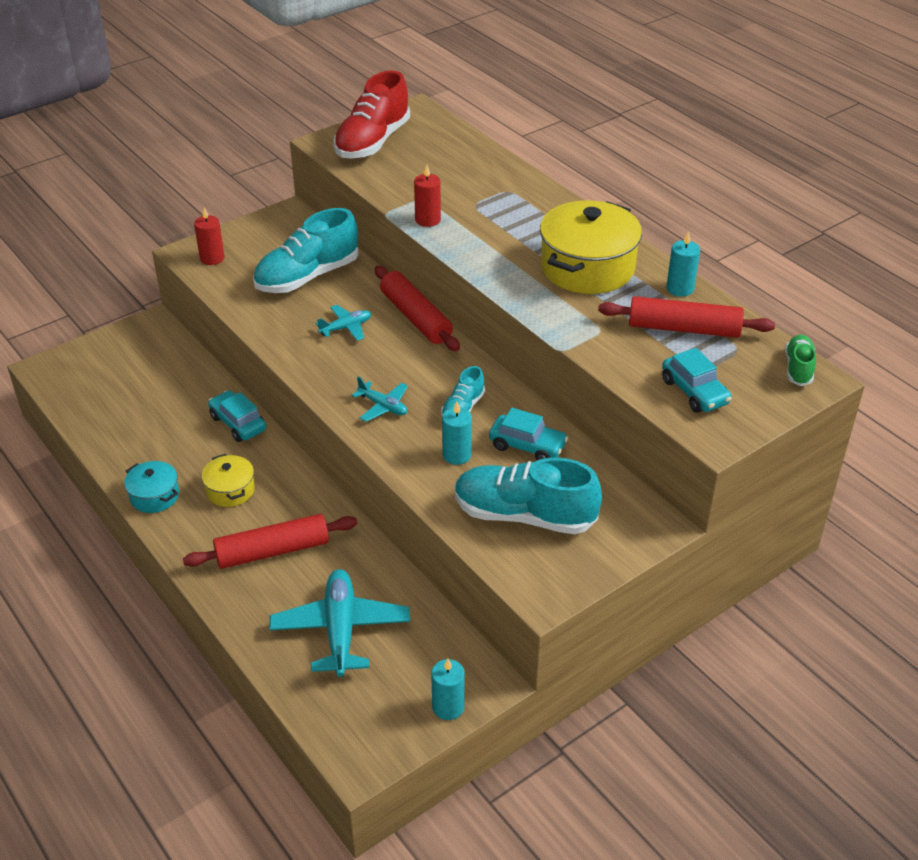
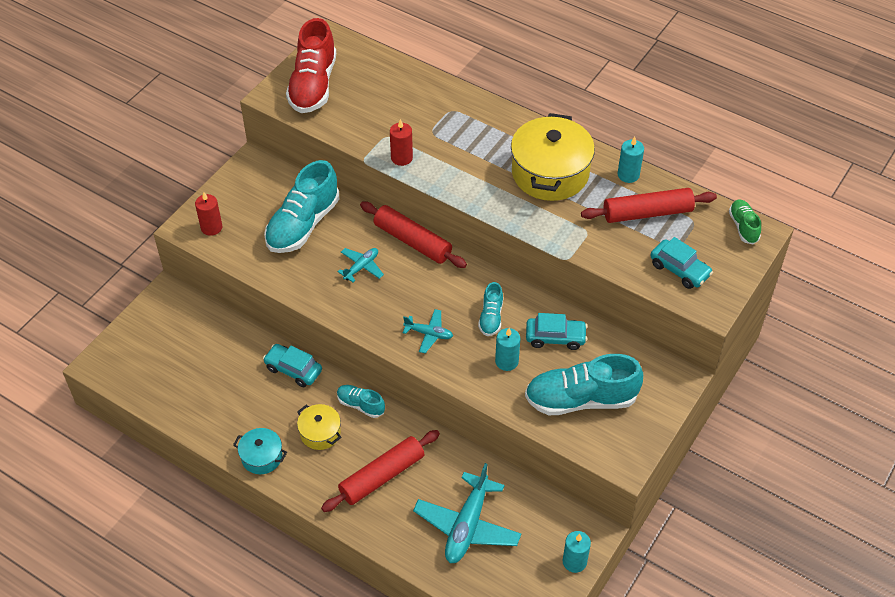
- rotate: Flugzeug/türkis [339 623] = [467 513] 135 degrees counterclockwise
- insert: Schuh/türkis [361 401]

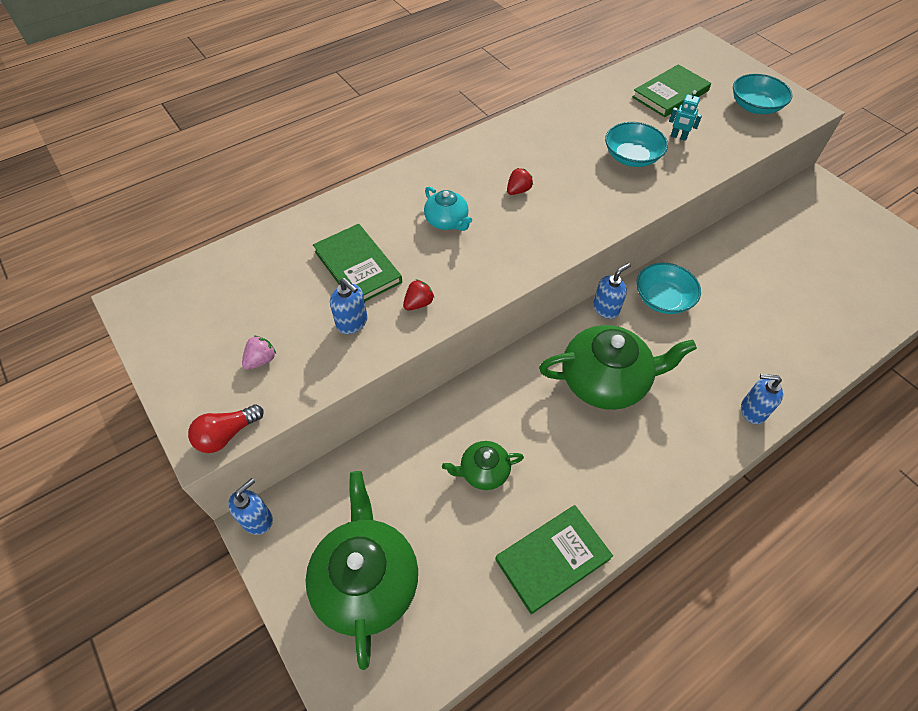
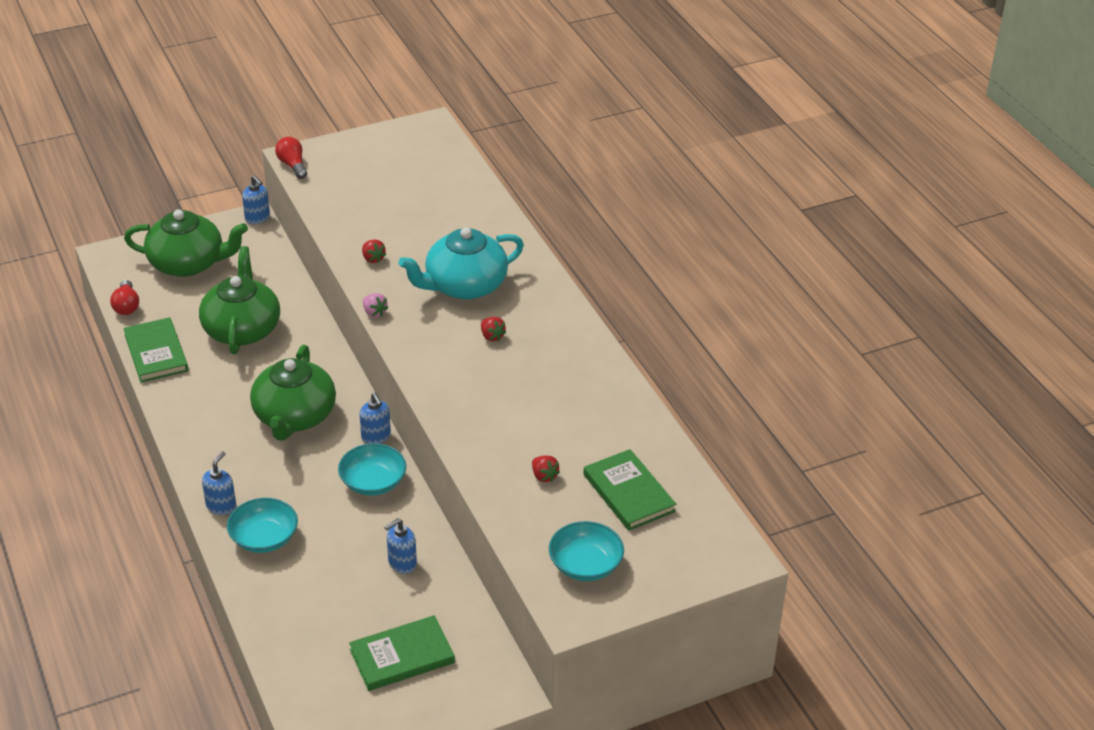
- replace: Roboter/türkis [685 115] to Erdbeere/rot [546 469]
- move: Schüssel/türkis [636 144] to [262 525]
- resize: Teekanne/türkis [448 209] = [461 263] x1.94
- move: Buch/grün [357 262] to [402 653]
- move: Seifenspender/blau [349 306] to [400 546]
- move: Erdbeere/rosa [259 353] to [375 305]
- resize: Teekanne/grün [483 465] = [239 300] x1.94
- insert: Glühbirne/rot [124 297]

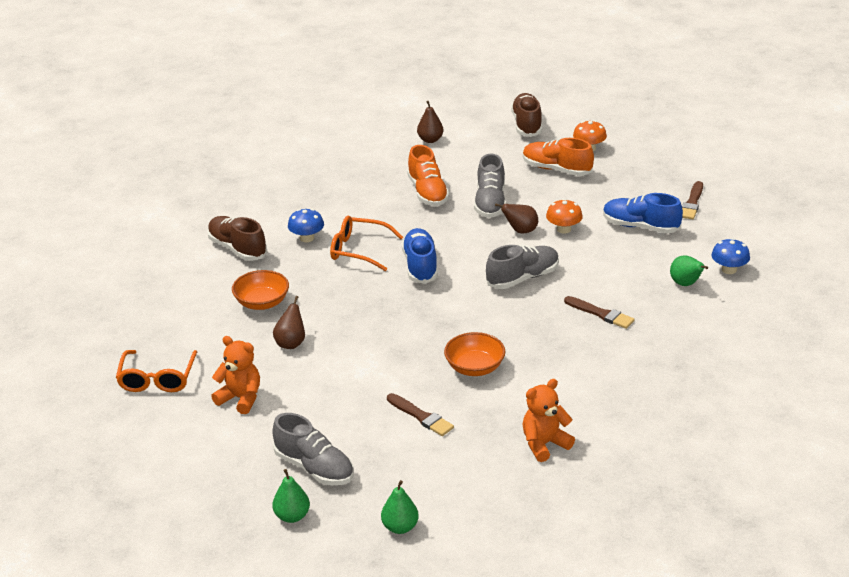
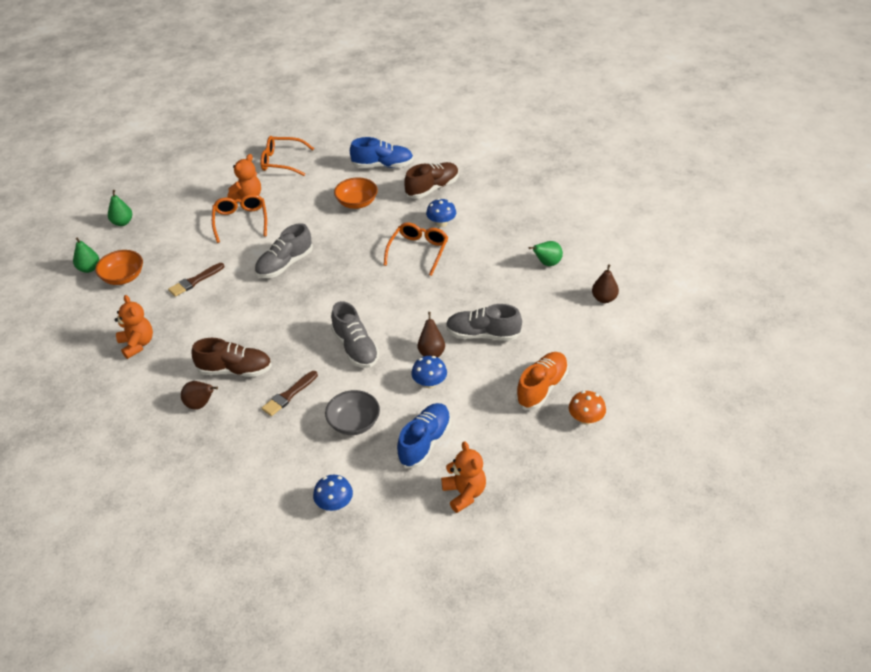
- move: Schuh/braun [526 115] to [232 357]
- delete: Schuh/orange [428 175]
- replace: Pinsel/braun [692 200] to Teddybär/orange [463 477]
- recolor: Pilz/orange [564 216] to Pilz/blau [429 372]
- move: Schuh/blau [420 256] to [382 152]
- move: Birne/grün [689 270] to [546 253]
- move: Birne/braun [289 322] to [199 395]
- move: Schüssel/orange [474 354] to [119 267]
- move: Schuh/grau [313 449] to [284 250]
- insert: Brille/orange [239 218]
- insert: Schüssel/grau [352 412]

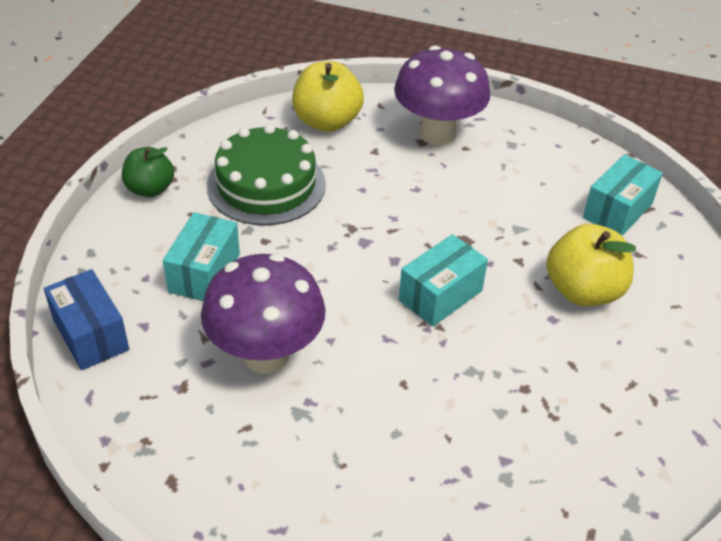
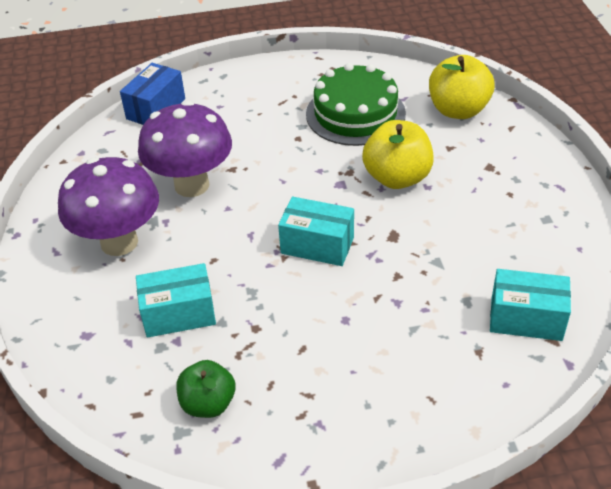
- move: Pilz/lila [442 95] to [108 206]
- move: Apfel/grün [148 172] to [205 389]
- move: Schachtel/türkis [201 256] to [176 300]
- move: Apfel/gelb [591 265] to [398 154]

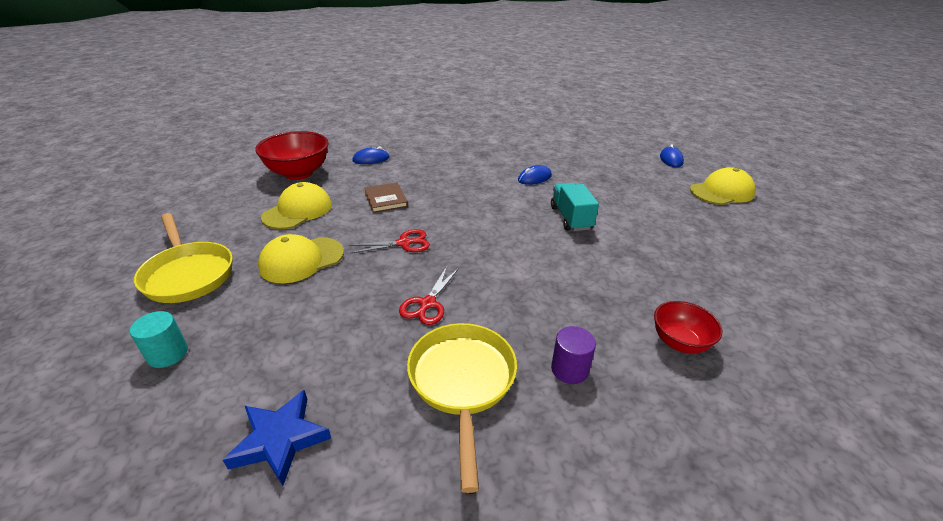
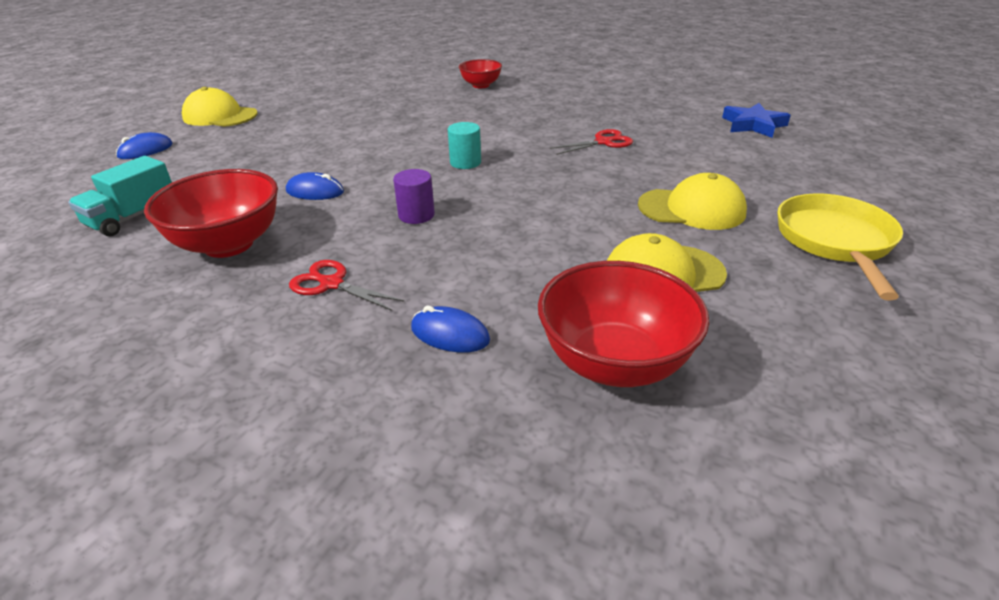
- delete: Buch/braun [386 198]
- move: Lastwagen/türkis [575 207] to [120 196]
- move: Schere/rot [390 241] to [347 285]
- move: Vollzylinder/türkis [158 339] to [464 145]
- delete: Pfanne/gelb [462 408]
- move: Vollzylinder/lila [573 355] to [414 196]
- insert: Schüssel/rot [211 213]

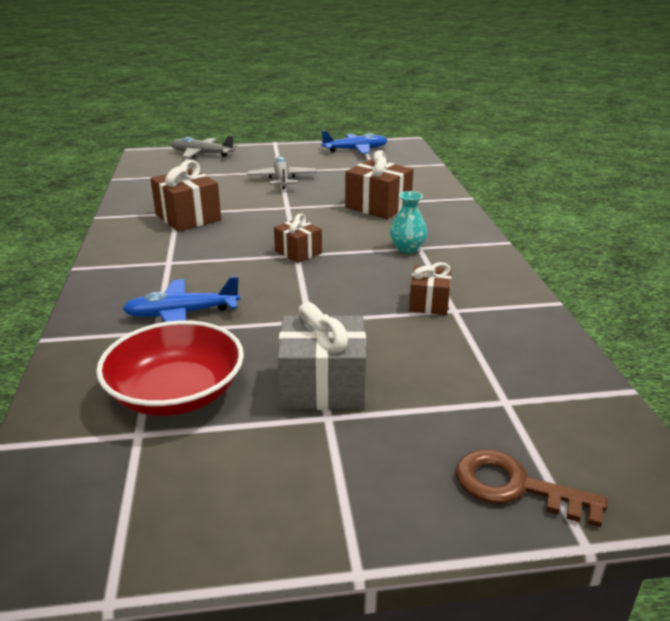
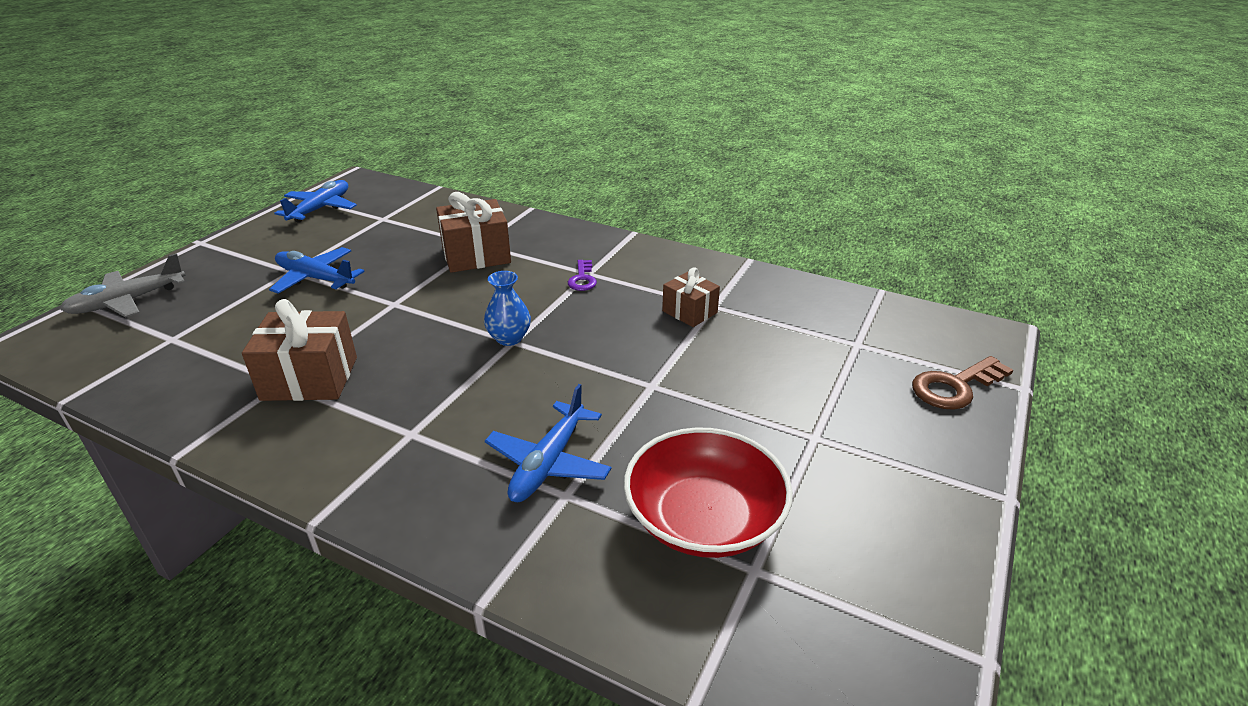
- recolor: Flugzeug/grau [282 172] to Flugzeug/blau [317 270]
- replace: Vase/türkis [408 222] to Schlüssel/lila [582 275]
- replace: Geschenk/braun [298 238] to Vase/blau [507 308]
- delete: Geschenk/grau [321 356]

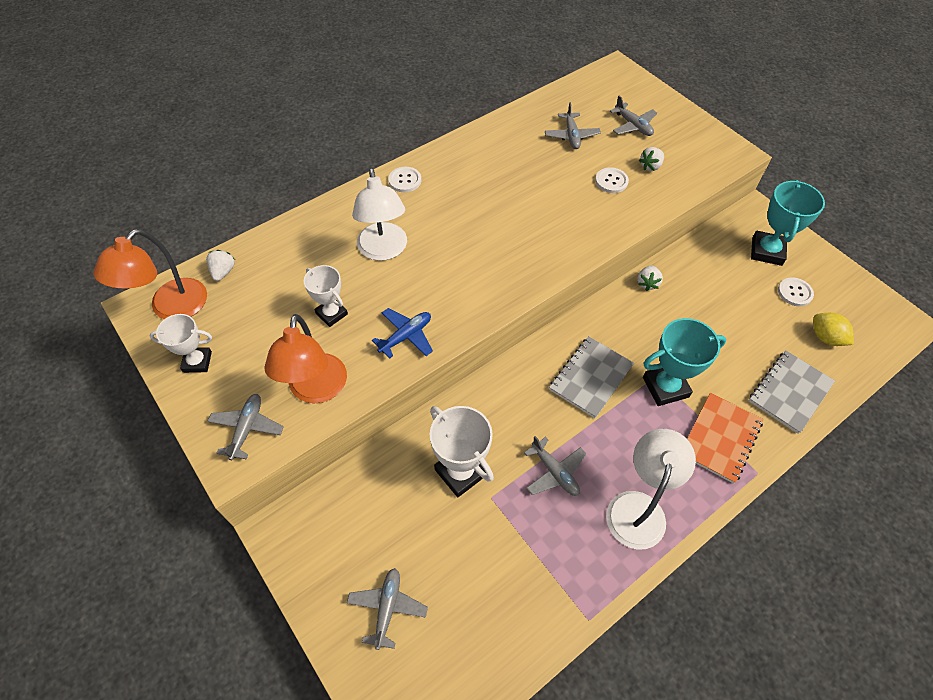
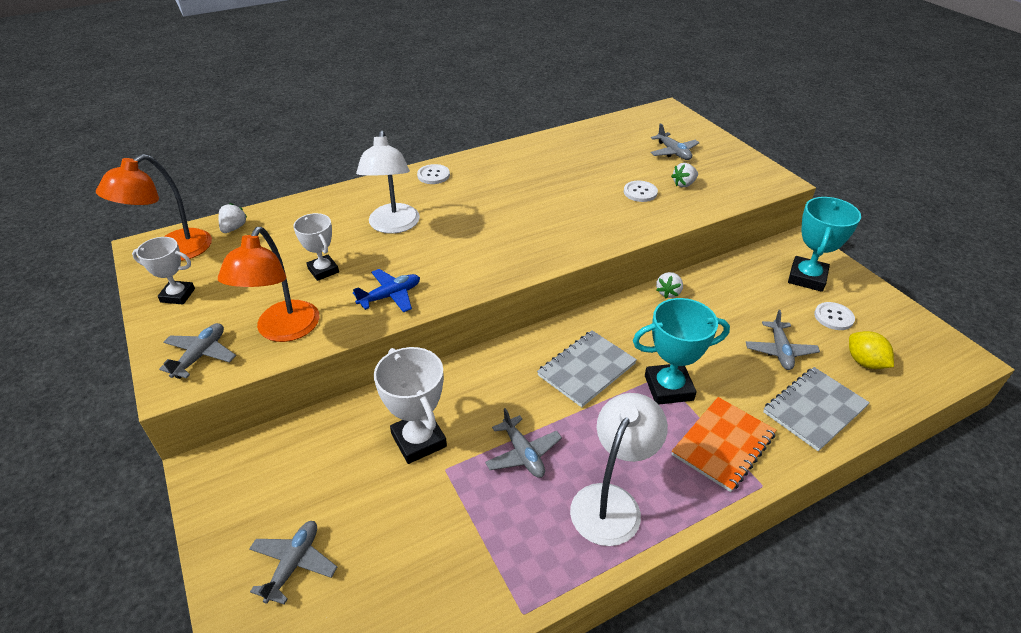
- move: Flugzeug/grau [573 125] to [783 340]

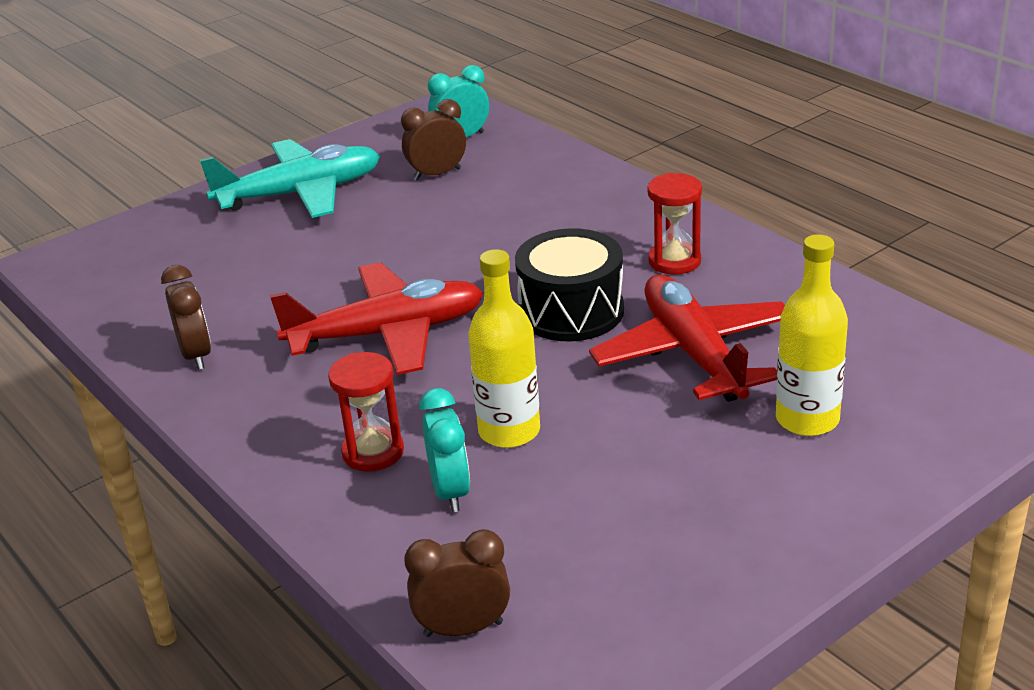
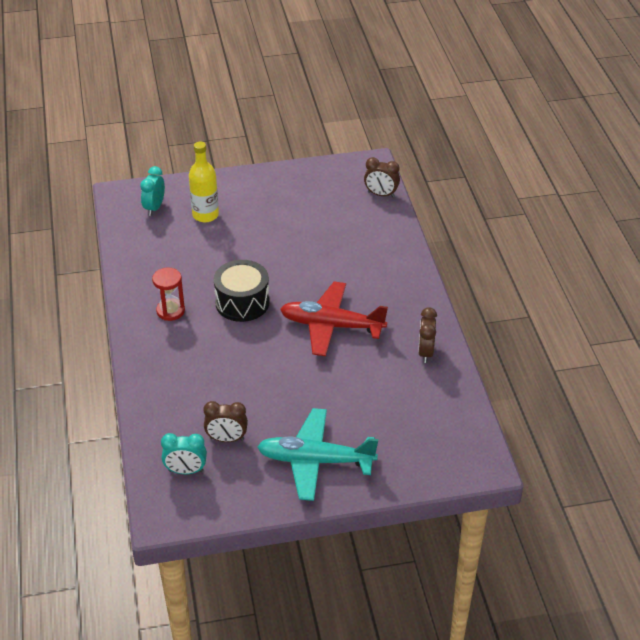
- delete: Flasche/gelb [504 348]
- delete: Flugzeug/rot [687 338]
- delete: Sanduhr/rot [366 411]
- move: Wecker/türkis [444 450] to [152 191]

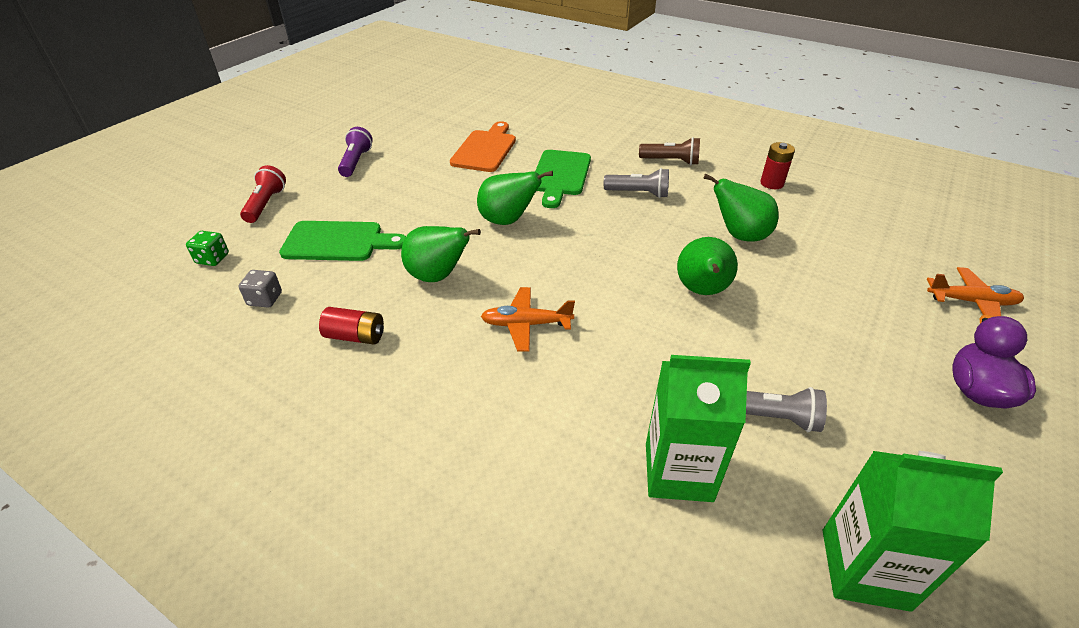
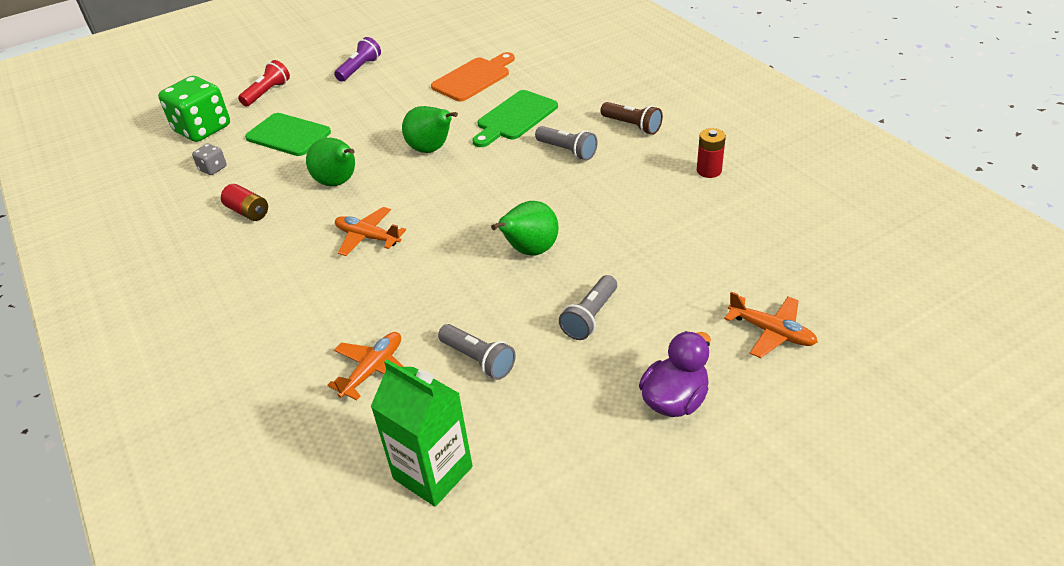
- delete: Birne/grün [741 207]
- resize: Spielwürfel/grün [207 248] = [194 109] x2.20
- replace: Getränkekarton/grün [698 428] to Flugzeug/orange [365 366]
- insert: Taschenlampe/grau [588 307]

